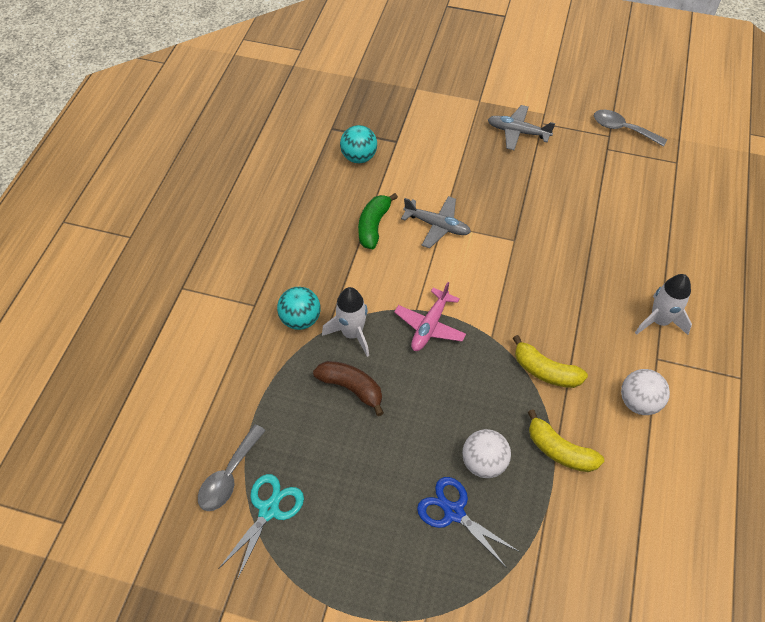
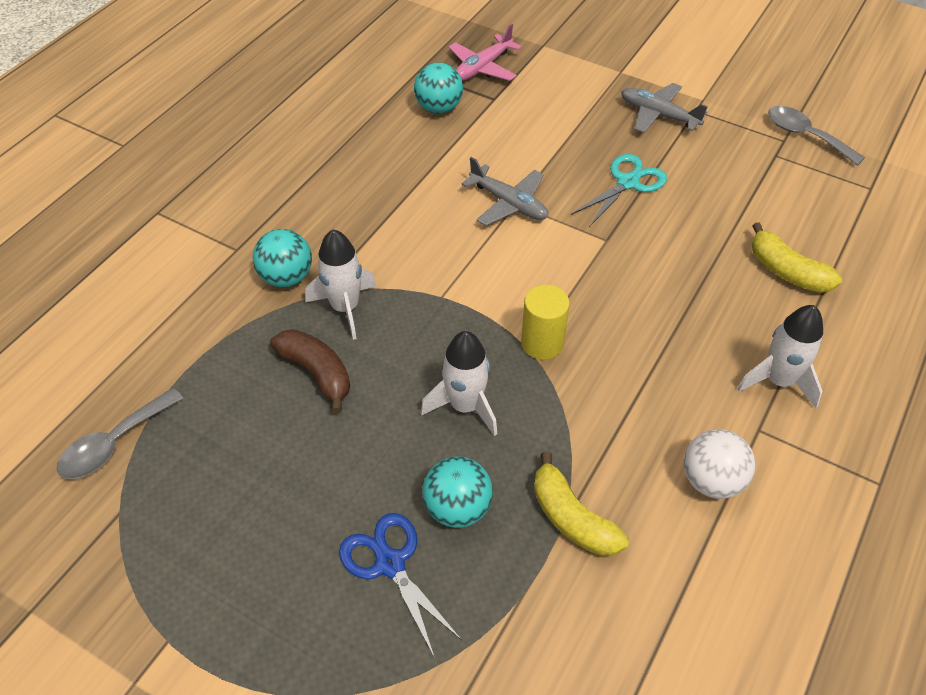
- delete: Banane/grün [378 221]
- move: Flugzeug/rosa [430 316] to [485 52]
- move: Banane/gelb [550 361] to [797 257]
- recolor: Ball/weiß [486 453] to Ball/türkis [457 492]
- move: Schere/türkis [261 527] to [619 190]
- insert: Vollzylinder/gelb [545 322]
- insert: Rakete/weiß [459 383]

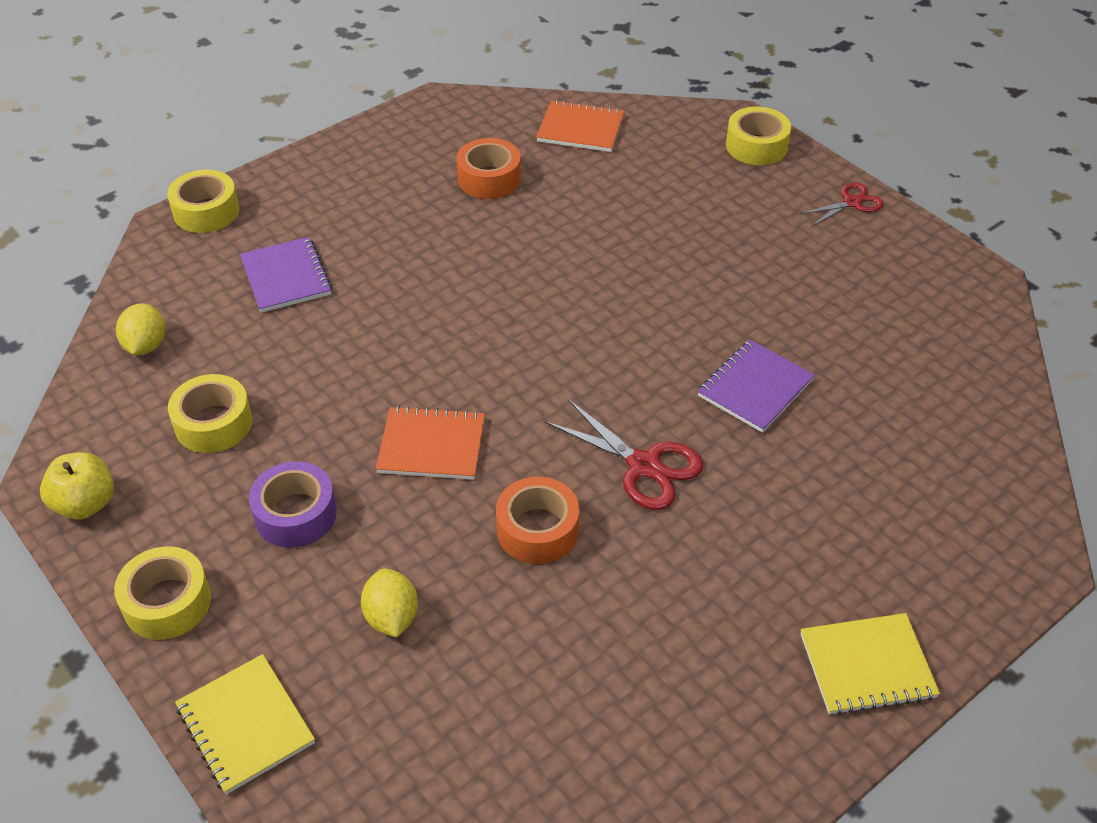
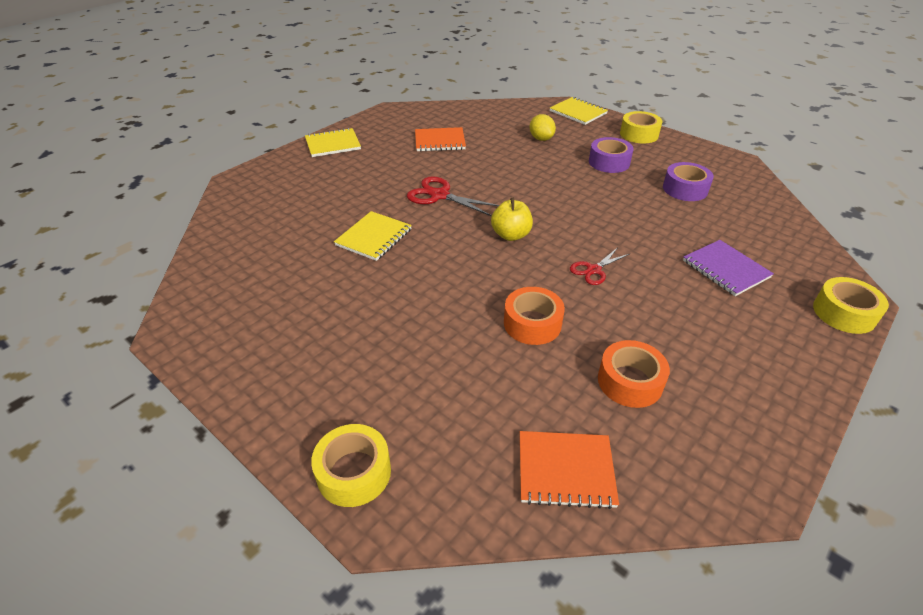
- move: Schere/rot [842 204] to [600 266]
- delete: Zitrone/gelb [140 329]
- recolor: Notizbuch/lila [756 386] to Notizbuch/gelb [373 236]
- recolor: Klebeband/gelb [210 413] to Klebeband/lila [688 181]
- move: Notizbuch/orange [430 443] to [440 139]
- move: Apfel/gelb [77 486] to [512 219]
- move: Klebeband/orange [538 520] to [534 316]

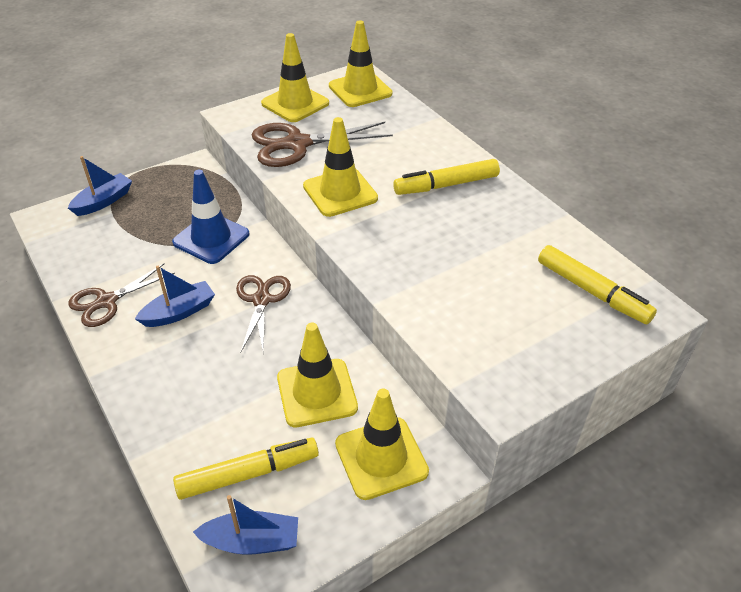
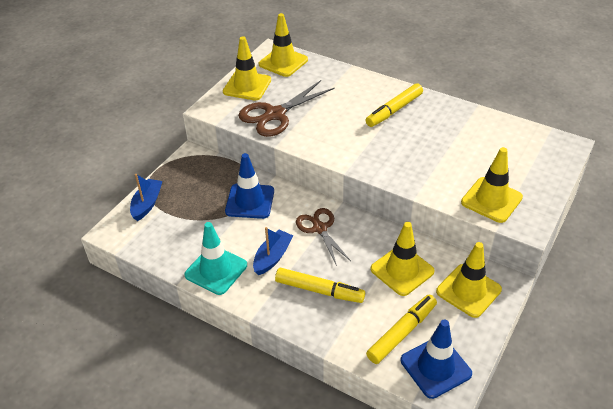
- move: Leitkegel/gelb [340 167] to [492 185]
- move: Filzstift/gelb [597 284] to [320 285]
- replace: Schere/braun [121 295] to Leitkegel/türkis [215 258]
- replace: Boot/blau [245 525] to Leitkegel/blau [436 359]

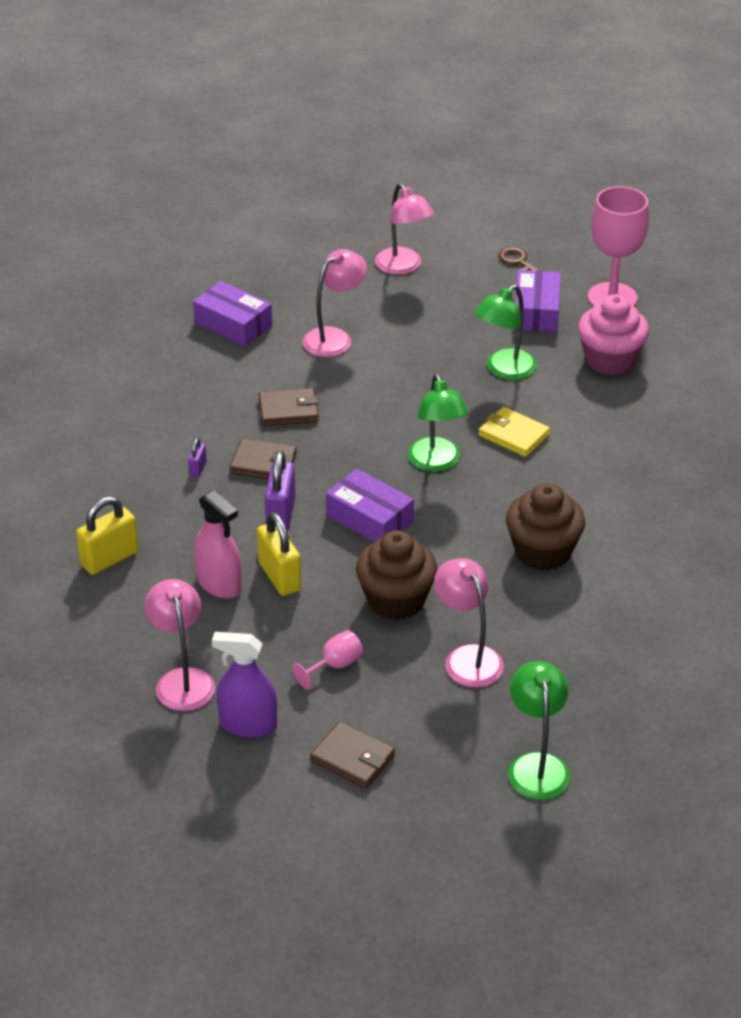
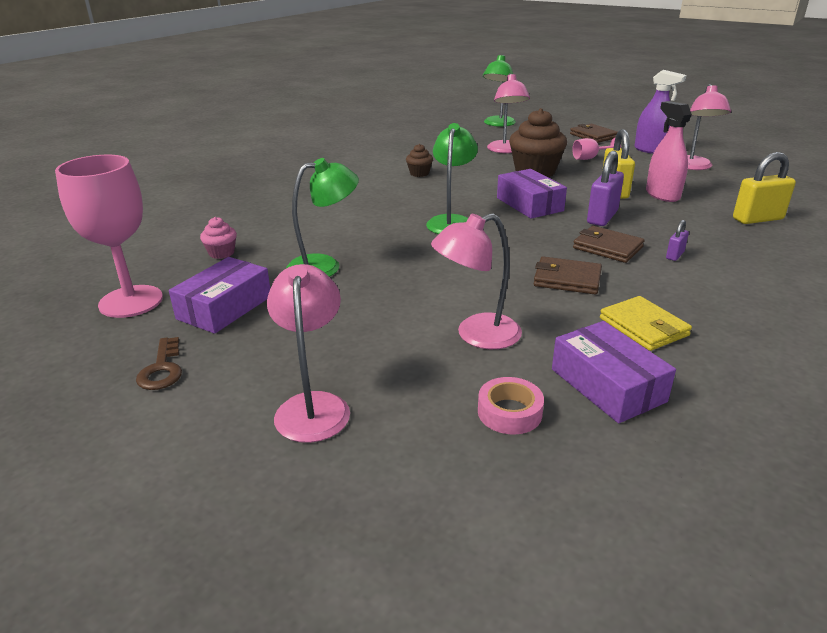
- resize: Muffin/rosa [613 334] = [218 238] x0.48
- move: Geldbörse/gelb [514 432] to [646 323]
- resize: Muffin/braun [545 527] = [419 160] x0.48
- insert: Klebeband/rosa [511 405]

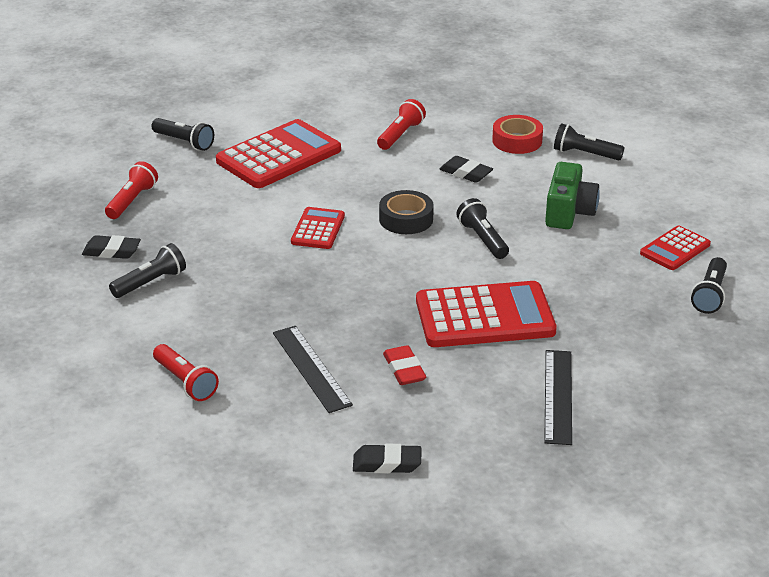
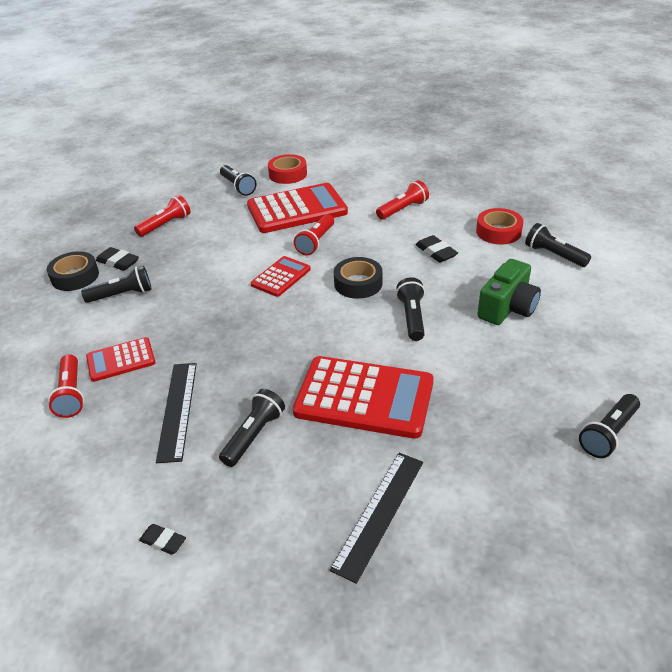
- move: Taschenrechner/rot [675 248] to [121 359]
- replace: Radiergummi/rot [404 365] to Taschenlampe/schwarz [252 428]
- resize: Radiergummi/schwarz [387 458] = [162 539] x0.66
- insert: Klebeband/rot [287 169]
- insert: Taschenlampe/rot [314 235]
- insert: Klebeband/schwarz [73 271]

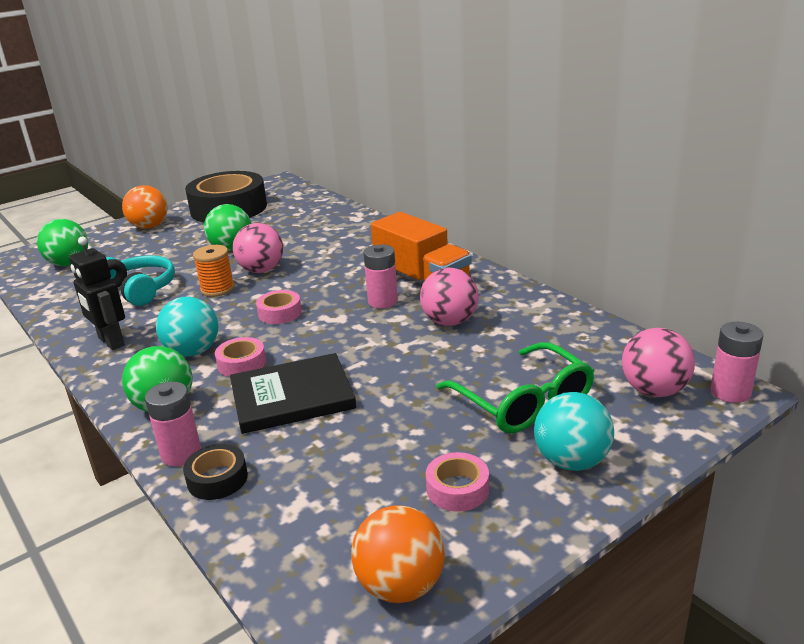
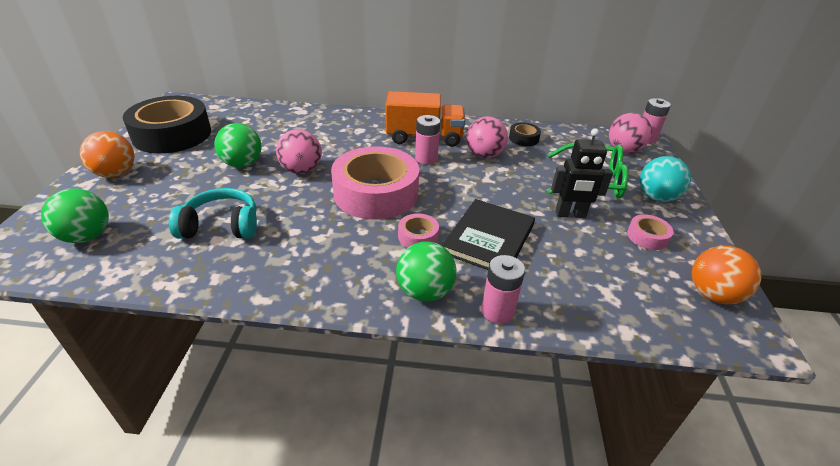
- move: Roboter/schwarz [97 293] to [582 173]
- delete: Garnrolle/orange [214 271]
- resize: Klebeband/rosa [279 307] = [375 182] x2.34
- delete: Ball/türkis [187 327]
- move: Klebeband/schwarz [215 472] to [525 134]

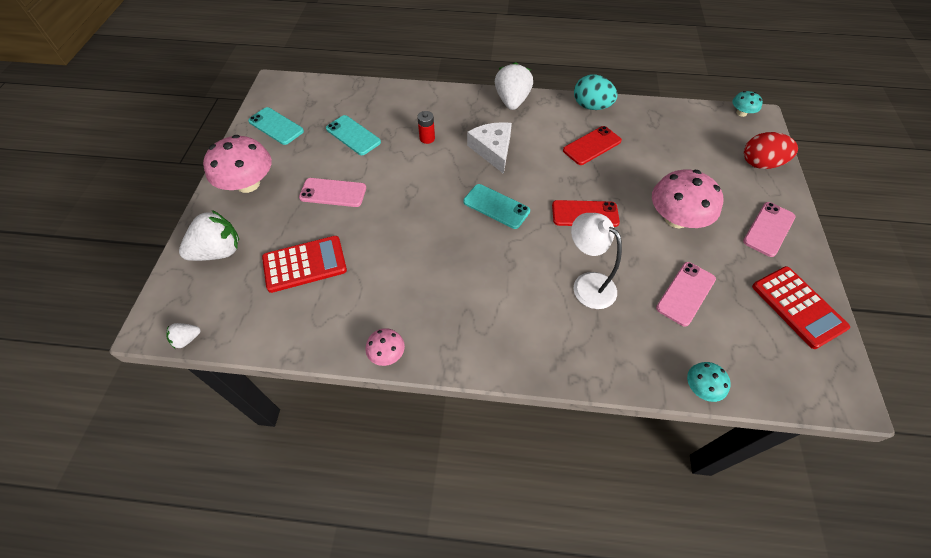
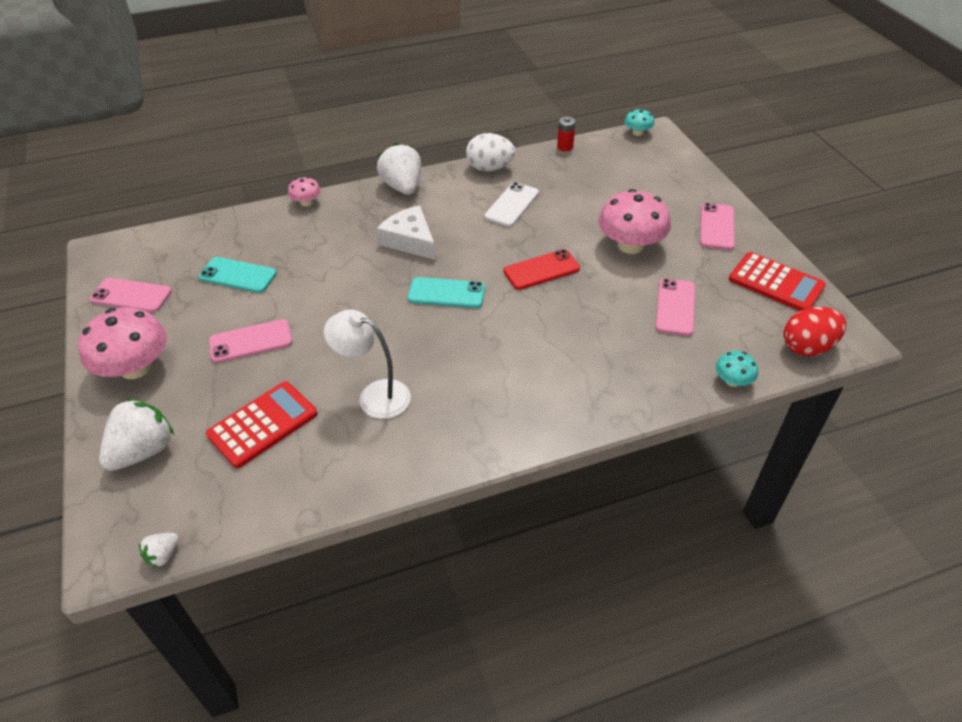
- recolor: Ei/türkis [596 92] to Ei/weiß [490 152]
- recolor: Handy/türkis [276 126] to Handy/rosa [131 295]
- move: Batterie/rot [426 127] to [566 134]
- recolor: Handy/rot [592 145] to Handy/weiß [511 204]
- move: Ei/rot [771 150] to [814 331]
- move: Lampe/weiß [596 261] to [367 364]
- move: Pilz/rosa [385 347] to [304 191]

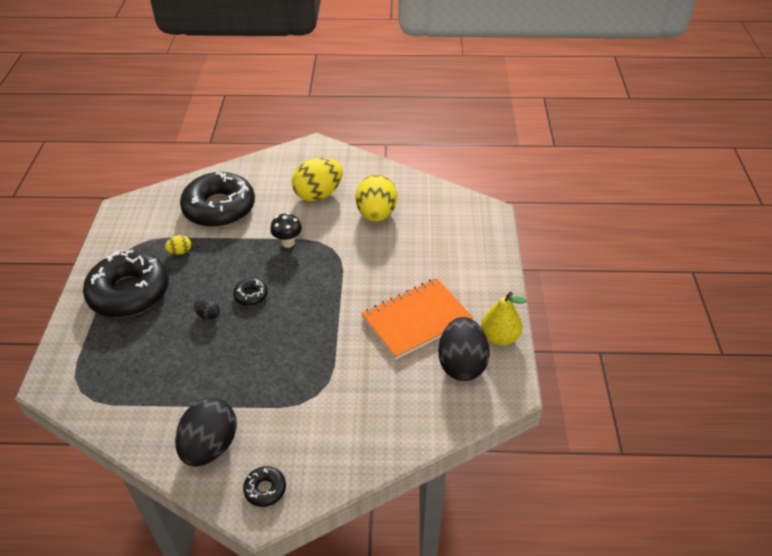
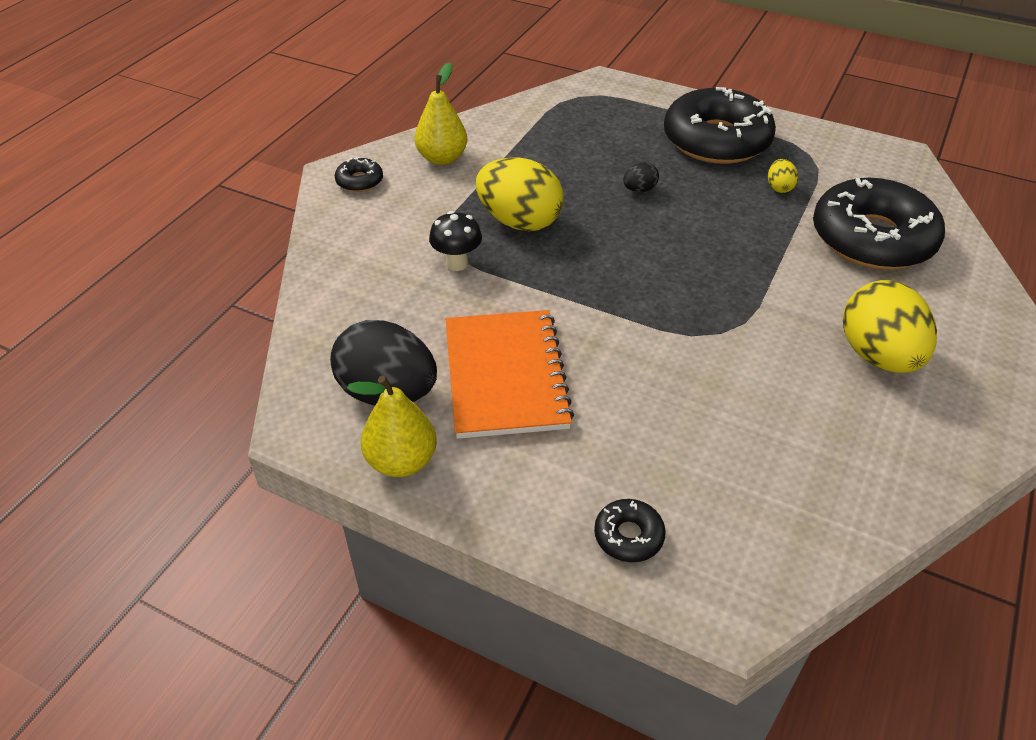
- move: Ei/gelb [376 198] to [519 194]
- move: Pilz/schwarz [286 230] to [455 241]
- move: Donut/schwarz [250 292] to [630 530]
- replace: Ei/schwarz [206 432] to Birne/gelb [440 114]

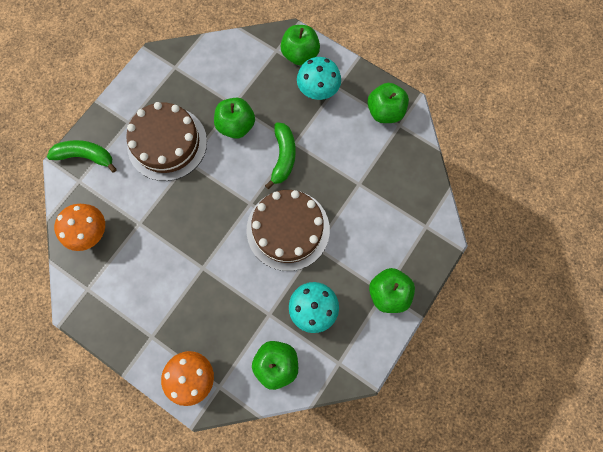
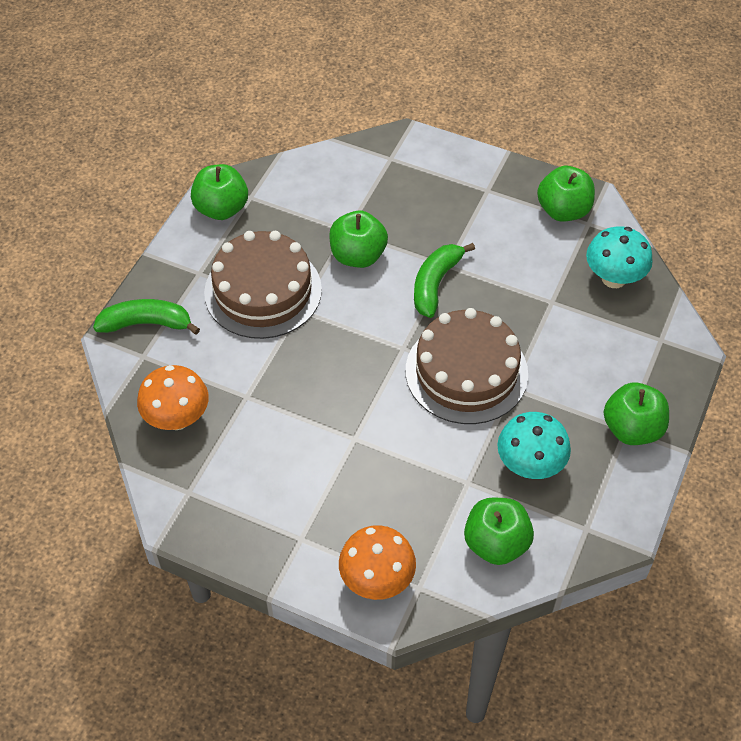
- move: Apfel/grün [300 45] to [219 192]
- move: Pilz/türkis [319 78] to [619 257]
- rotate: Banane/grün [280 155] = [444 280] 150 degrees counterclockwise

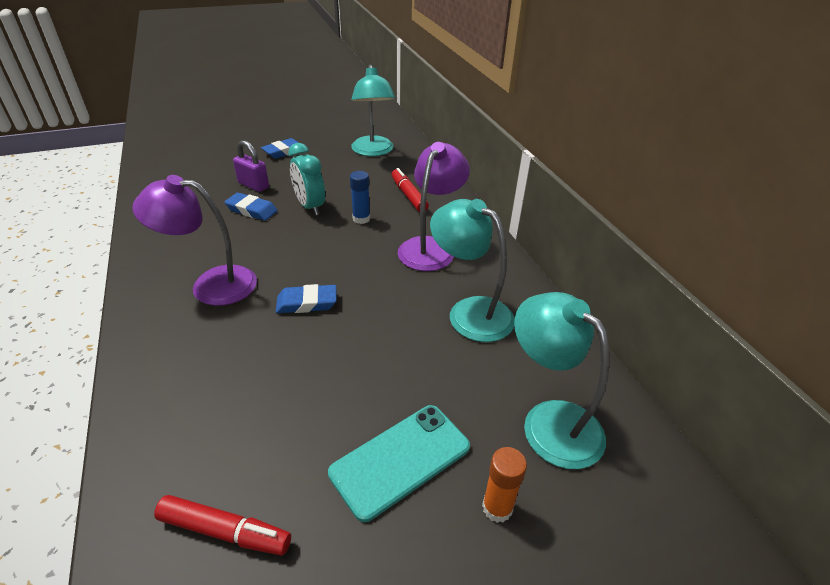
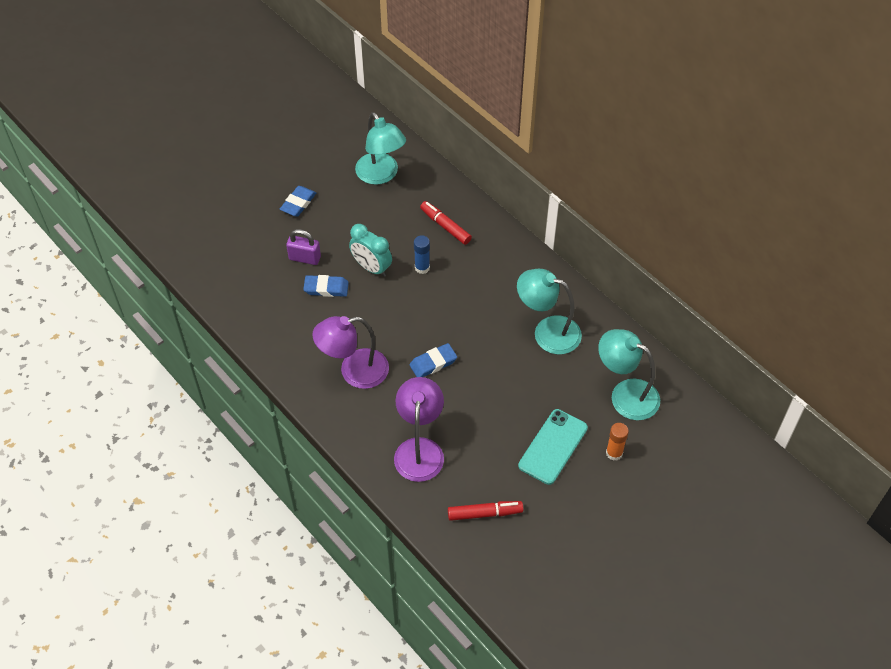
- move: Lampe/lila [434 206] to [419 429]

